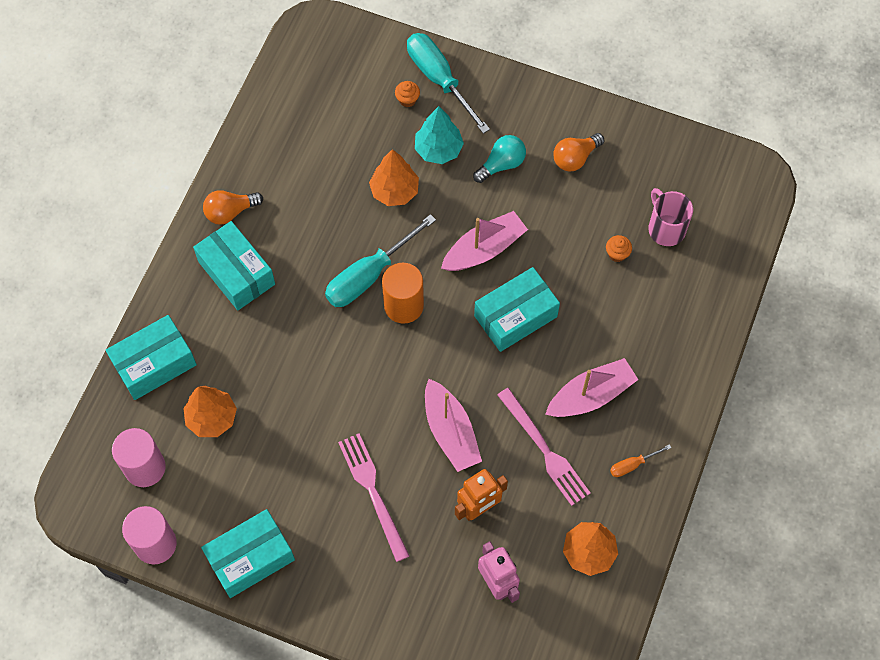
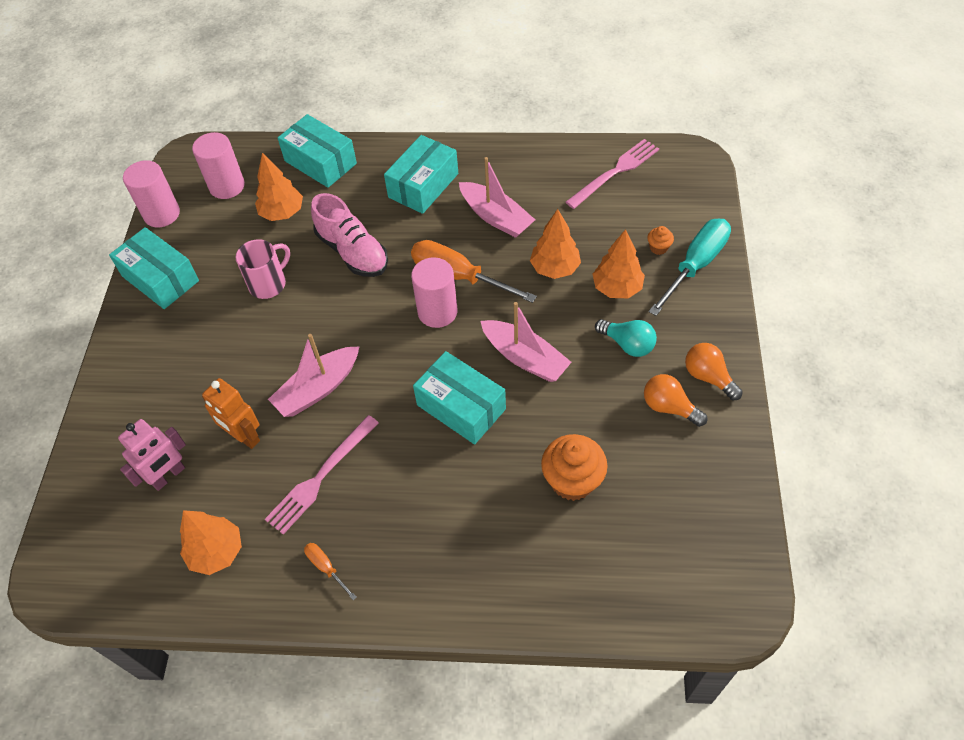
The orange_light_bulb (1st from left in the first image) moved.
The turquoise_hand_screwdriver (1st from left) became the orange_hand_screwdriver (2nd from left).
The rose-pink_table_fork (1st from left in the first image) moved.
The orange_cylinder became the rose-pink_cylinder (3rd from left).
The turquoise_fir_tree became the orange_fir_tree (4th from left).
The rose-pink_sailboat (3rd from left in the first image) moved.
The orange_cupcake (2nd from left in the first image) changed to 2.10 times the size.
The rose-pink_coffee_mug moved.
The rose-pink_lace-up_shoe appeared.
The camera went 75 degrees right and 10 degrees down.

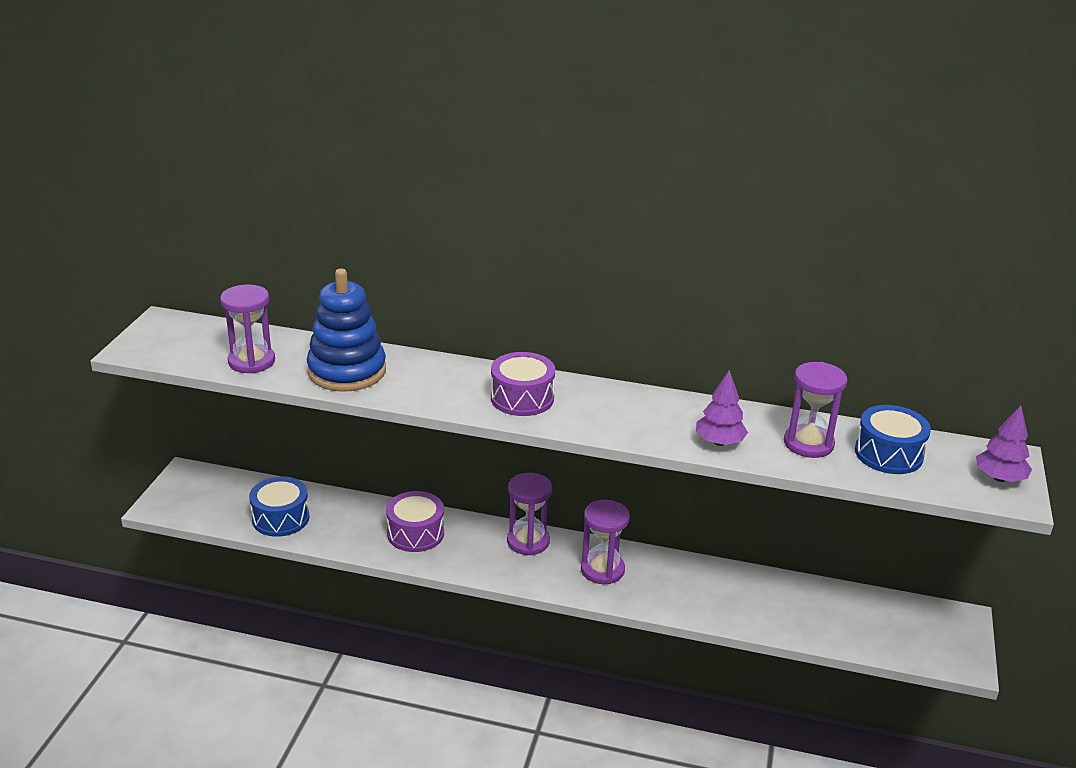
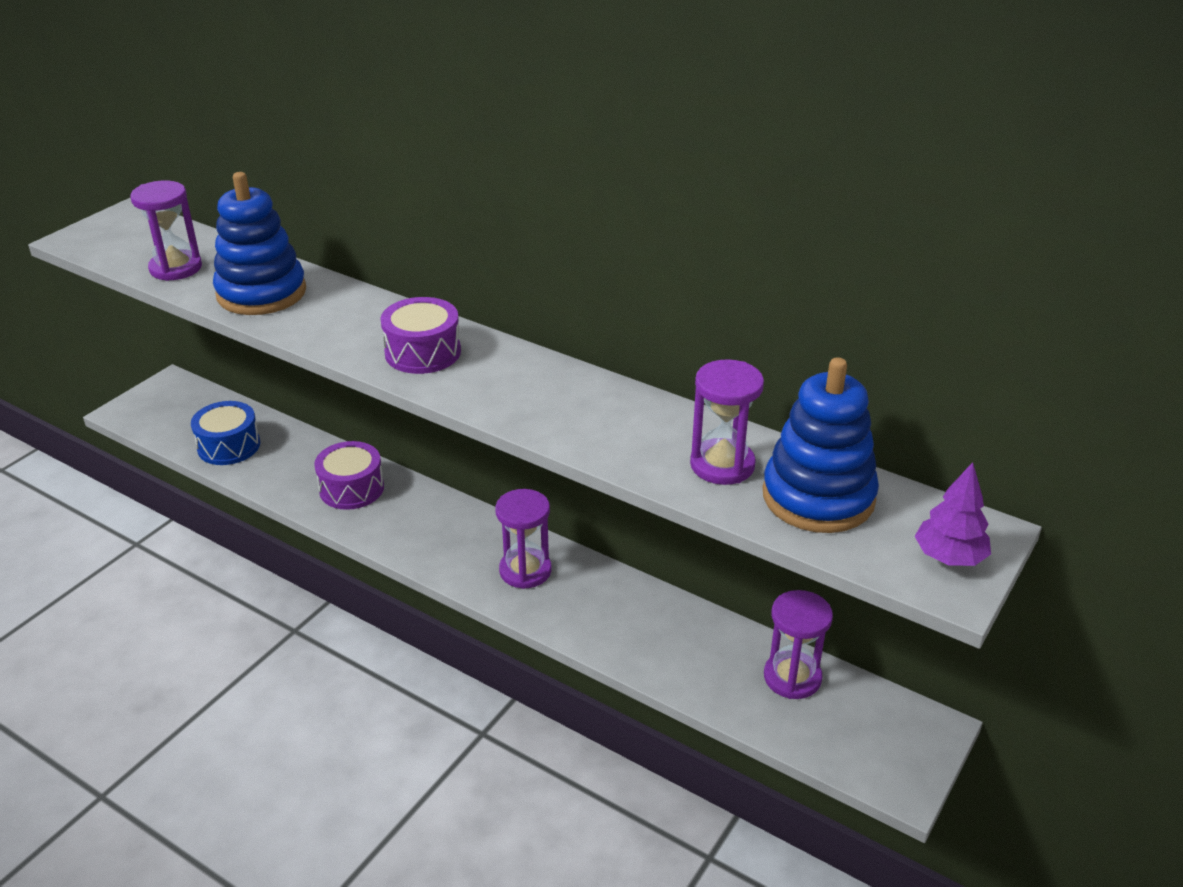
The purple_sand_timer (2nd from left in the first image) moved.
The purple_fir_tree (1st from left) disappeared.
The royal_blue_toy_drum (2nd from left) was replaced by the royal_blue_stacking_toy (2nd from left).
The camera went 20 degrees right and 5 degrees up.

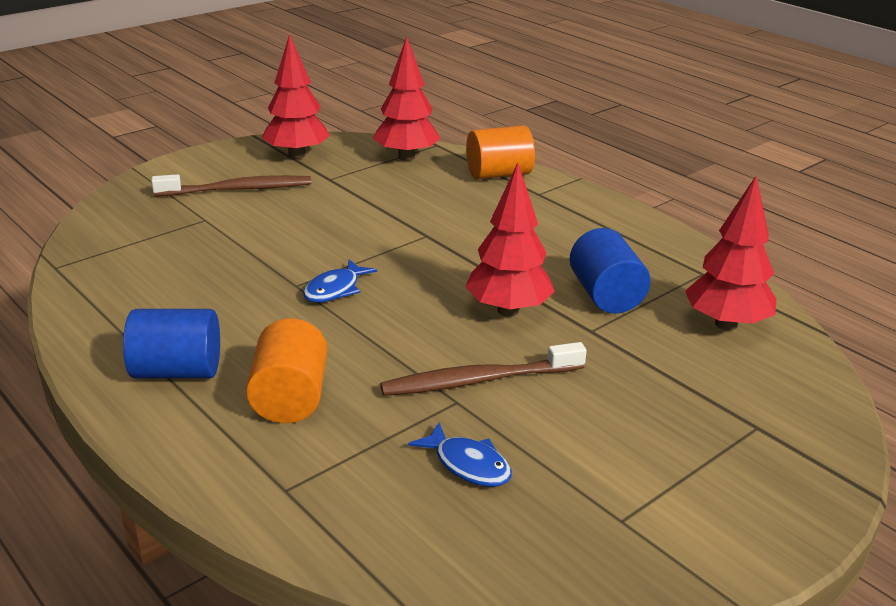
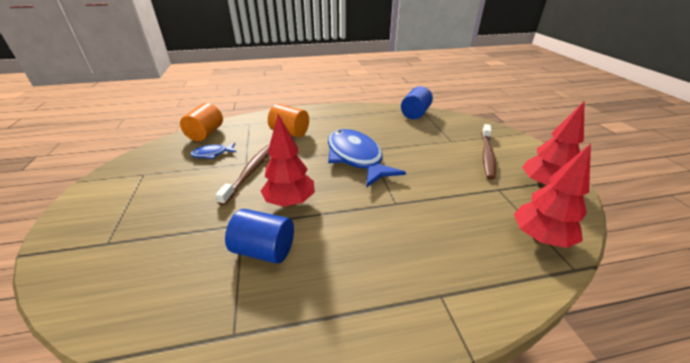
The royal_blue_cylinder (1st from left in the first image) moved.
The royal_blue_fish_figure (1st from left in the first image) changed to 2.21 times the size.
The orange_cylinder (2nd from left in the first image) moved.
The scarlet_fir_tree (4th from left) disappeared.
The camera went 120 degrees right and 5 degrees up.

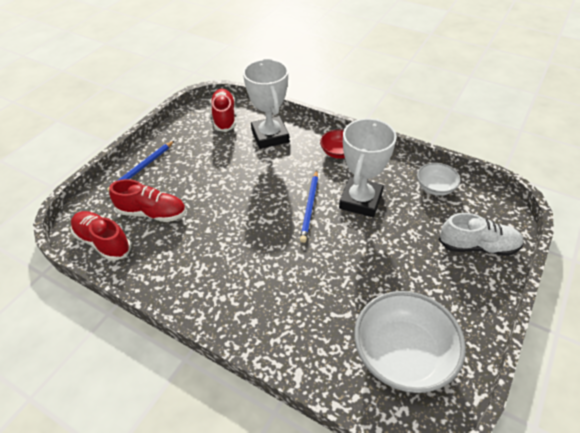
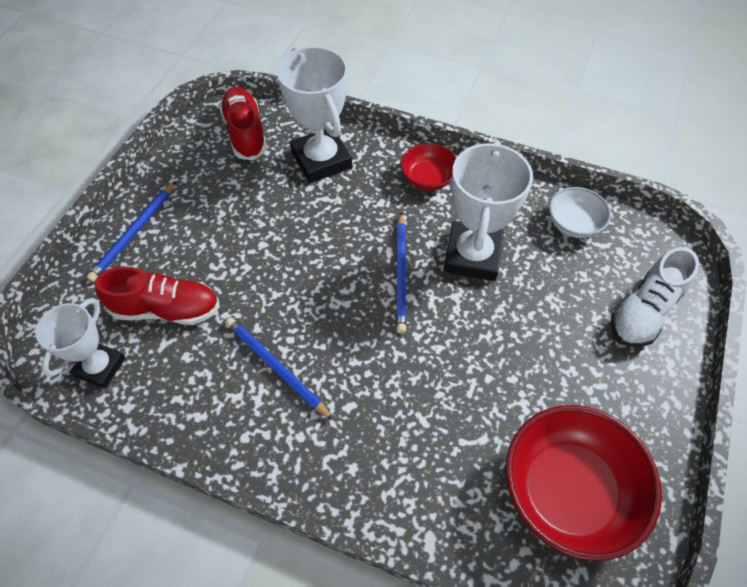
The scarlet_lace-up_shoe (1st from left) was replaced by the pure_white_prize_cup (1st from left).
The pure_white_serving_bowl (1st from left) became the scarlet_serving_bowl (2nd from left).
The pure_white_lace-up_shoe turned 135 degrees clockwise.
The royal_blue_lead_pencil (2nd from left) appeared.
The camera went 10 degrees left and 10 degrees up.

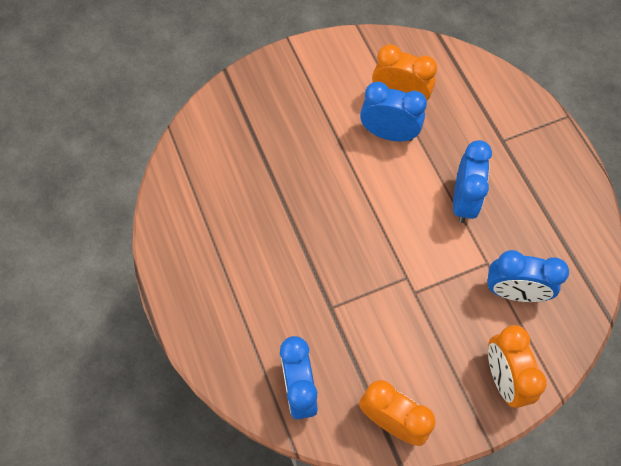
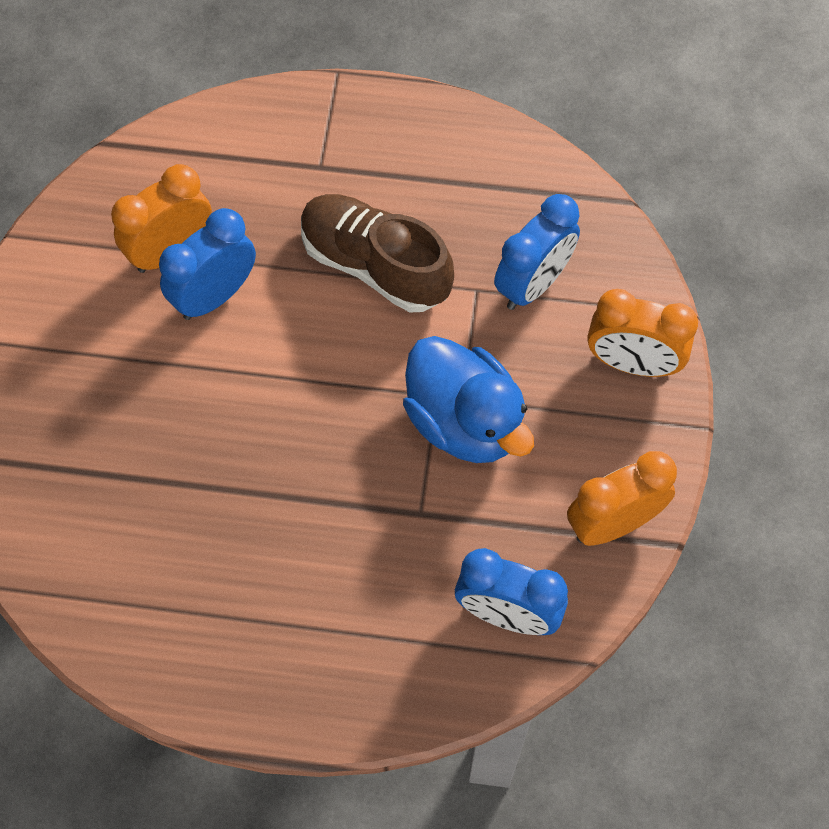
The royal_blue_bedside_clock (3rd from left) was replaced by the brown_lace-up_shoe.
The royal_blue_toy_duck appeared.
The camera went 60 degrees left and 0 degrees up.

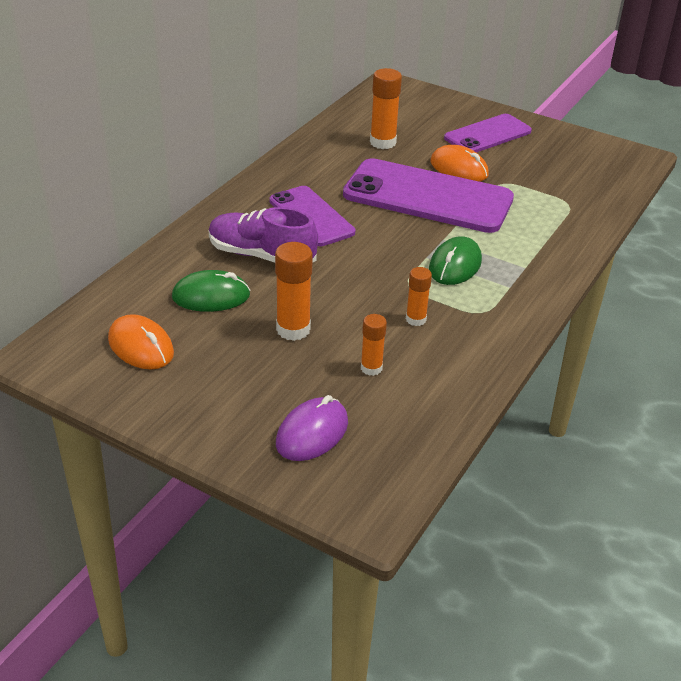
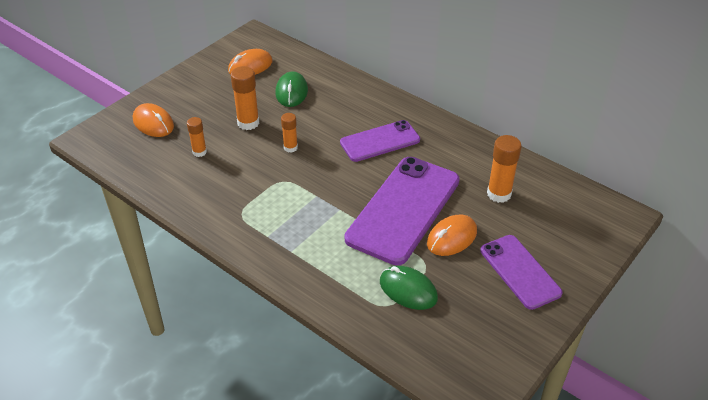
The purple_lace-up_shoe disappeared.
The purple_computer_mouse became the orange_computer_mouse (1st from left).
The orange_glue (4th from left in the first image) moved.
The emerald_computer_mouse (2nd from left) moved.
The camera went 100 degrees right and 5 degrees up.

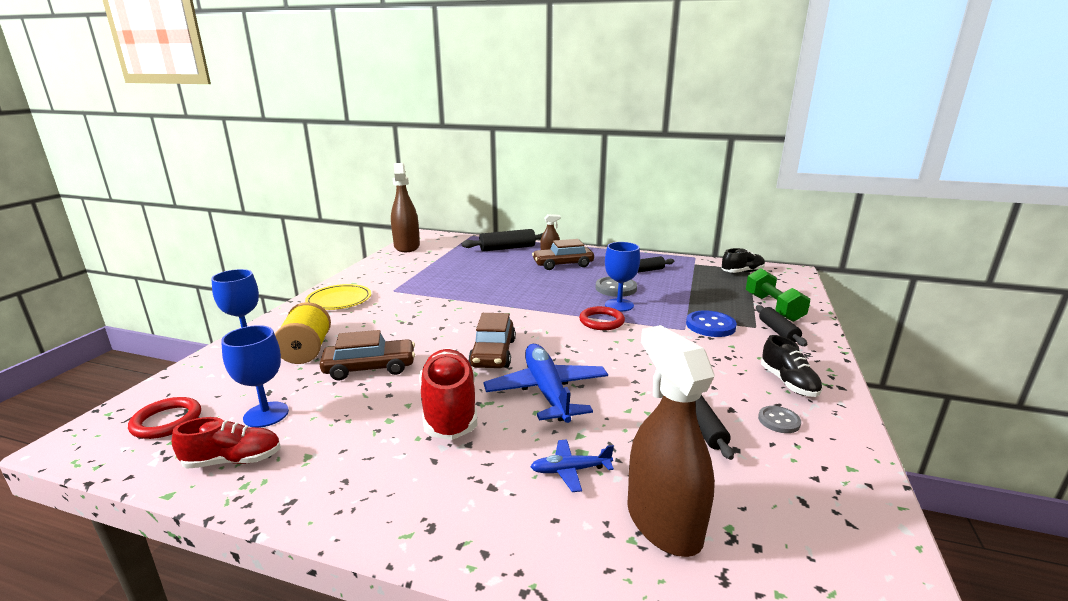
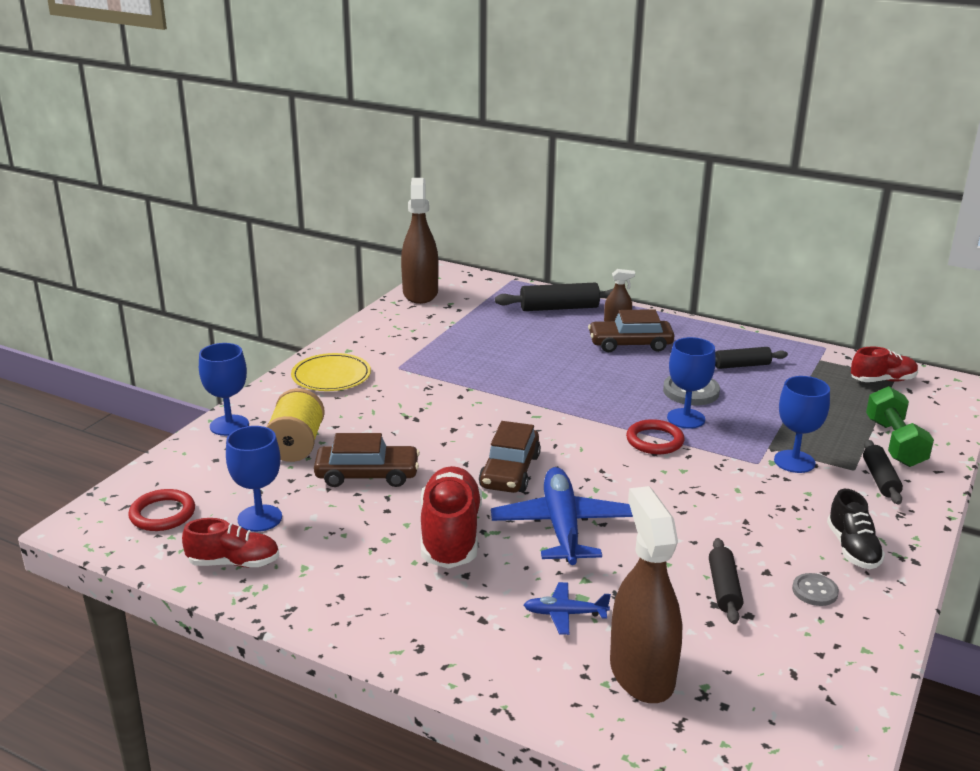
The royal_blue_shirt_button was replaced by the royal_blue_goblet (4th from left).
The ebony_lace-up_shoe (1st from left) became the scarlet_lace-up_shoe (3rd from left).
The camera went 10 degrees right and 5 degrees up.

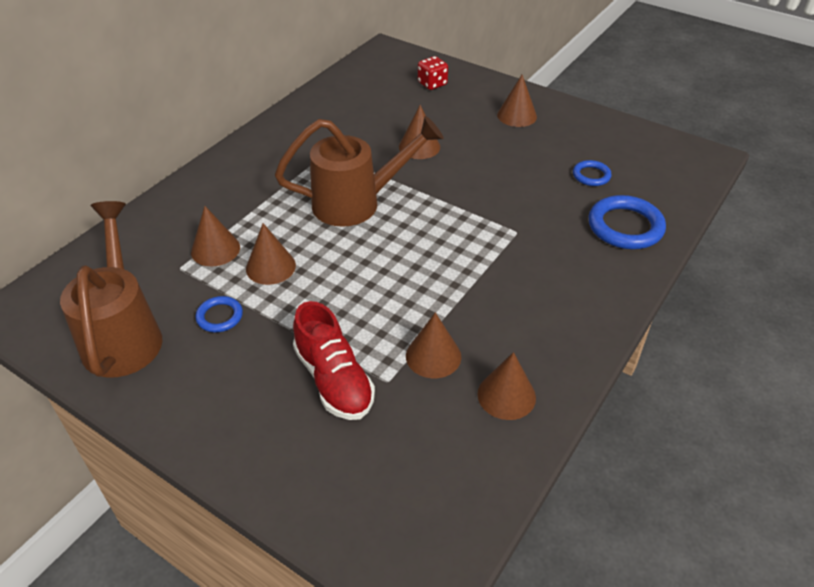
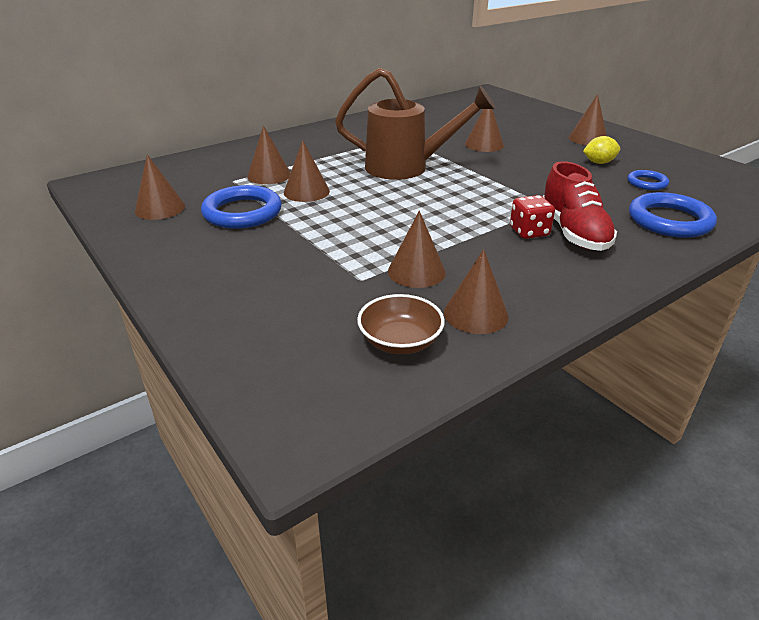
The brown_watering_can (1st from left) was replaced by the brown_cone (1st from left).
The royal_blue_hoop (1st from left) changed to 1.84 times the size.
The scarlet_lace-up_shoe moved.
The scarlet_dice moved.
The brown_serving_bowl appeared.
The bright_yellow_citrus_fruit appeared.
The camera went 20 degrees right and 10 degrees down.

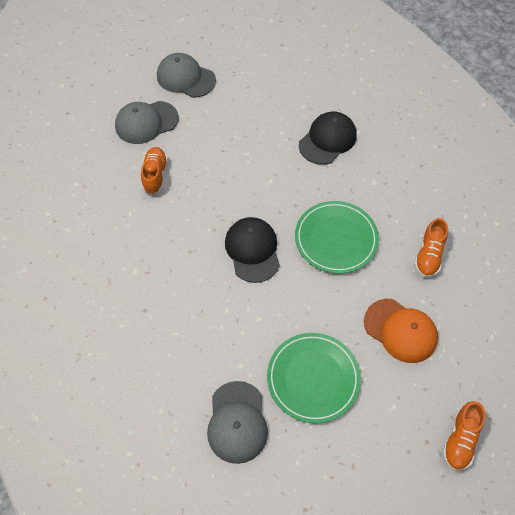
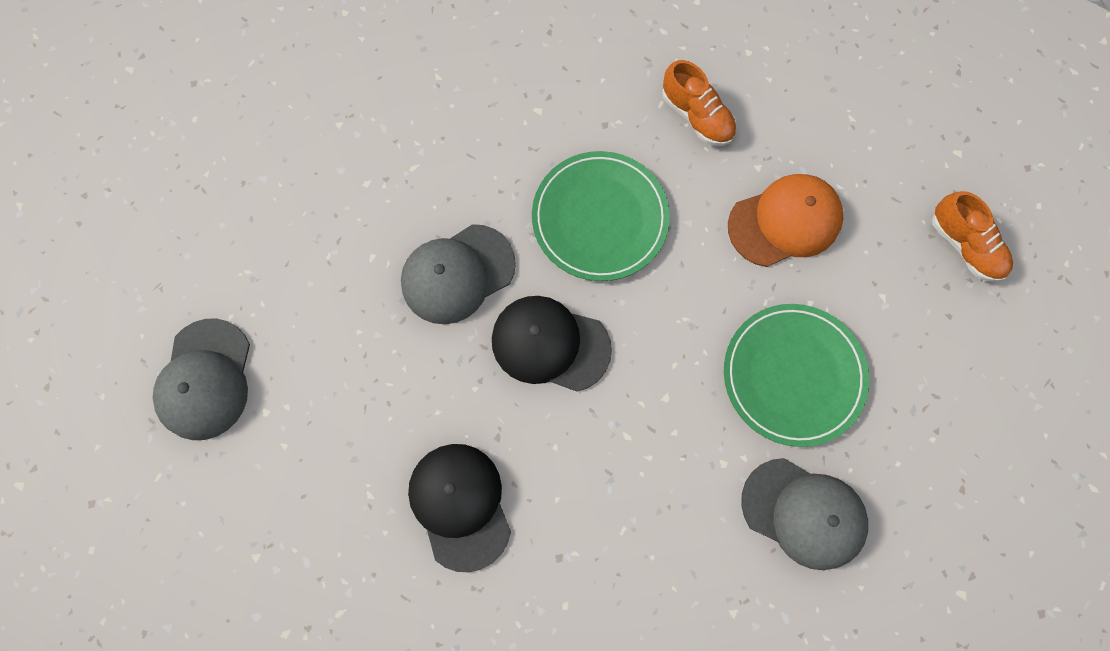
The orange_lace-up_shoe (1st from left) disappeared.
The gray_baseball_cap (2nd from left) moved.
The ebony_baseball_cap (2nd from left in the first image) moved.
The camera went 60 degrees left and 15 degrees up.

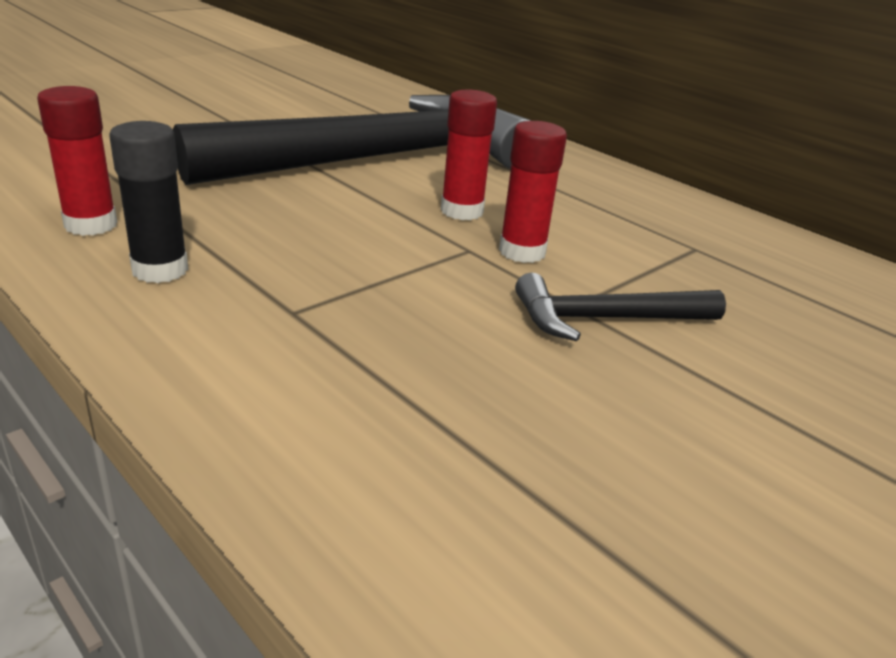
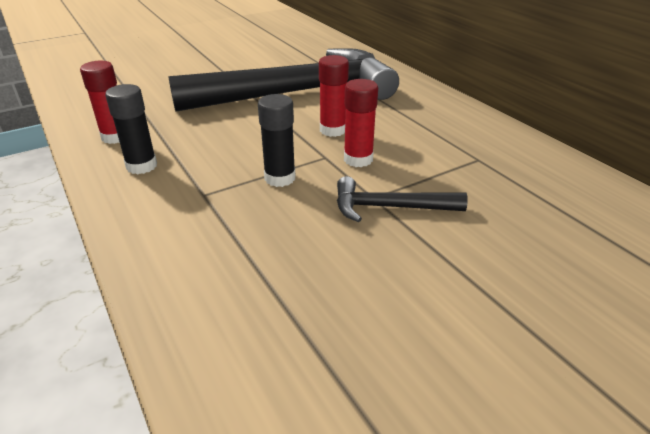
The ebony_glue (2nd from left) appeared.
The camera went 15 degrees right and 5 degrees up.

